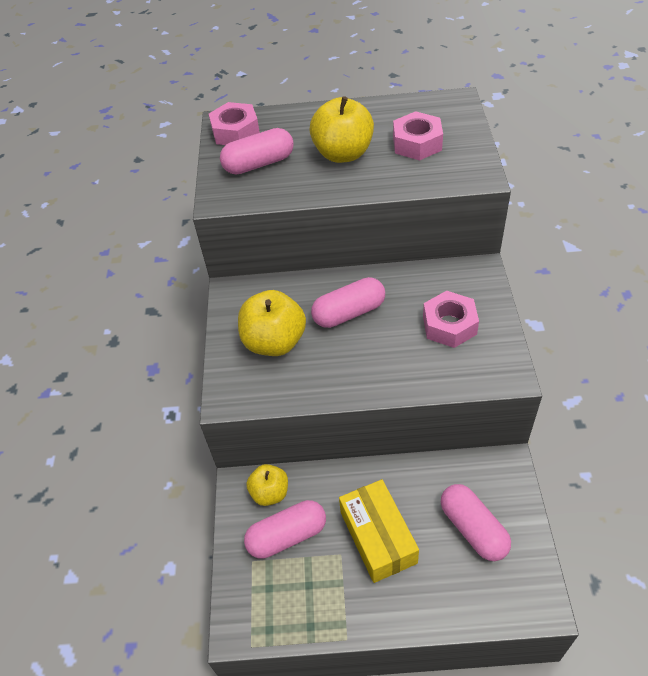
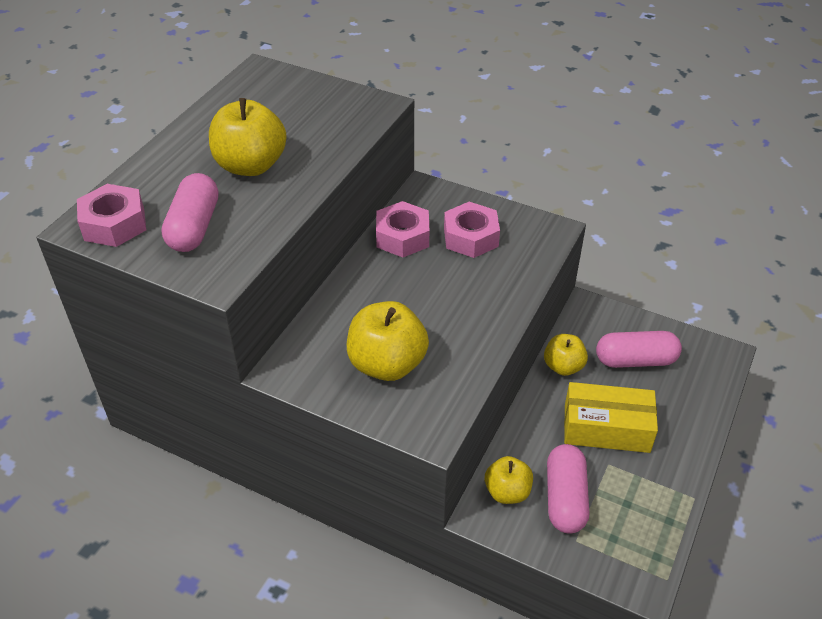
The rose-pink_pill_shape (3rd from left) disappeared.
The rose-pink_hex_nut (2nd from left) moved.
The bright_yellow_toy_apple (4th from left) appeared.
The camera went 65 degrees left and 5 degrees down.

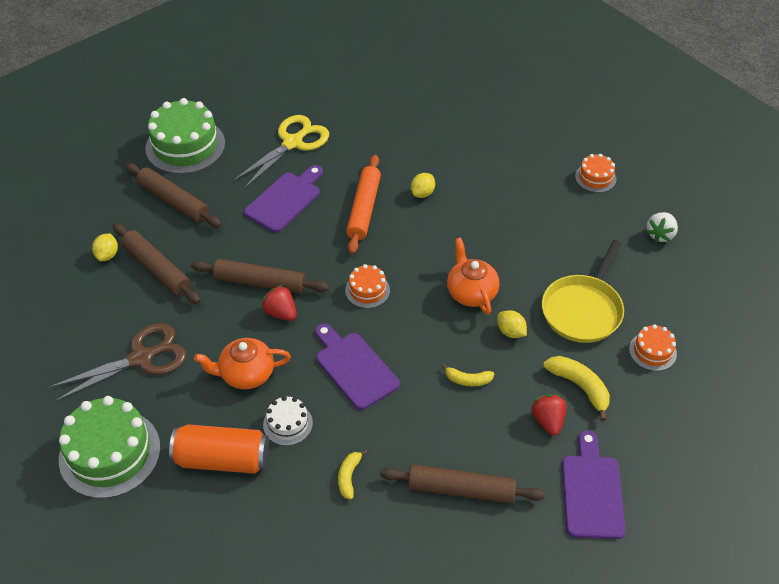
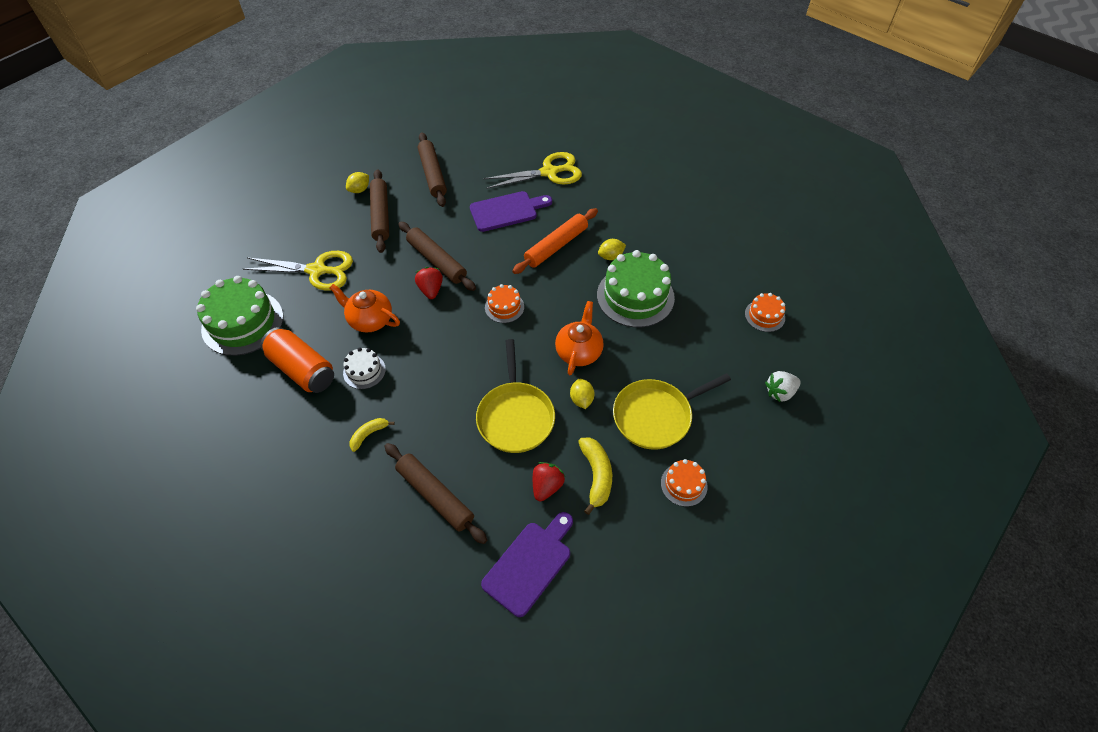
The brown_pair_of_scissors became the bright_yellow_pair_of_scissors (1st from left).
The emerald_layer_cake (2nd from left) moved.
The purple_cutting_board (2nd from left) disappeared.
The bright_yellow_banana (2nd from left) was replaced by the bright_yellow_frying_pan (1st from left).
The camera went 35 degrees right and 5 degrees up.

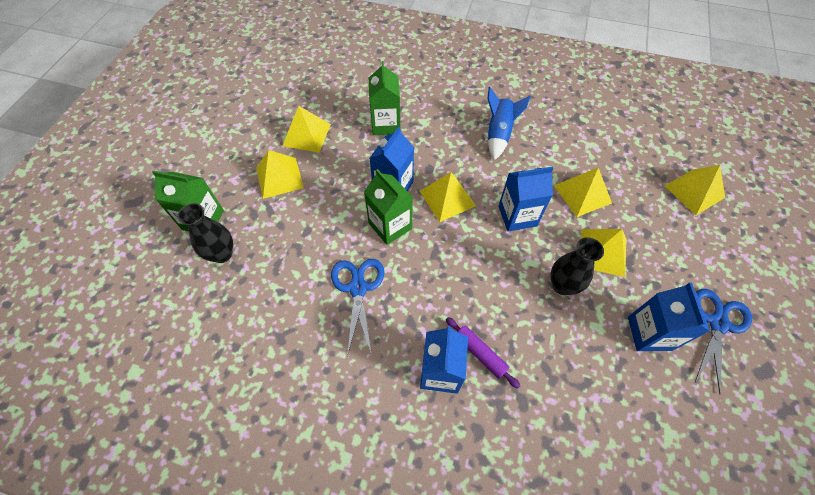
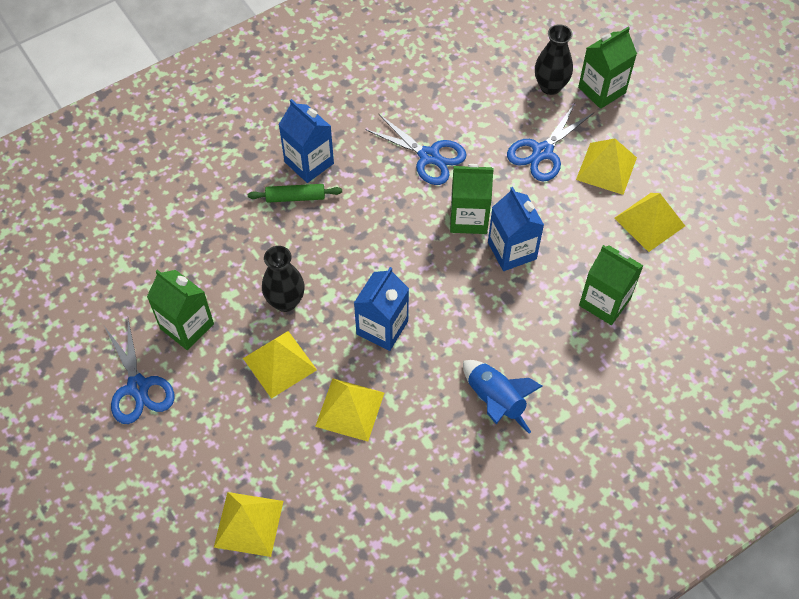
The bright_yellow_pyramid (3rd from left) disappeared.
The purple_rolling_pin became the emerald_rolling_pin.
The royal_blue_carton (4th from left) became the emerald_carton (1st from left).
The royal_blue_pair_of_scissors (3rd from left) appeared.
The camera went 130 degrees right and 0 degrees up.

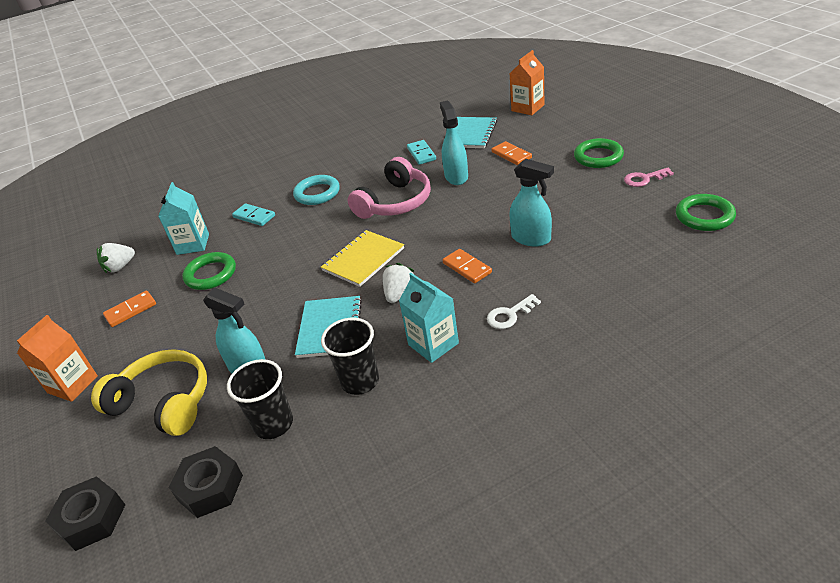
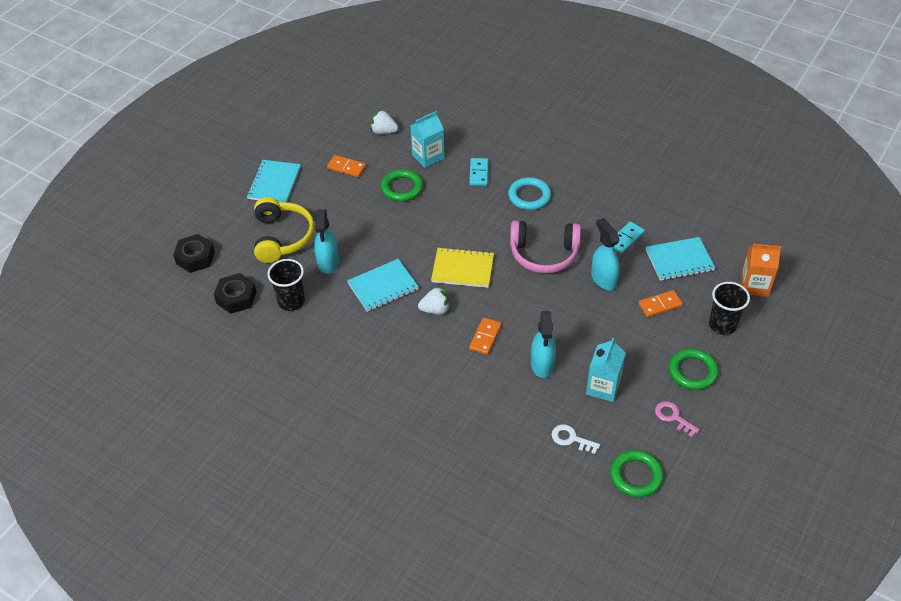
The orange_carton (1st from left) was replaced by the turquoise_notepad (1st from left).
The ebony_beaker (2nd from left) moved.
The turquoise_carton (2nd from left) moved.
The turquoise_spray_bottle (2nd from left in the first image) turned 75 degrees counterclockwise.
The pure_white_door_key moved.
The orange_domino_tile (3rd from left) turned 45 degrees clockwise.
The camera went 55 degrees right and 10 degrees up.

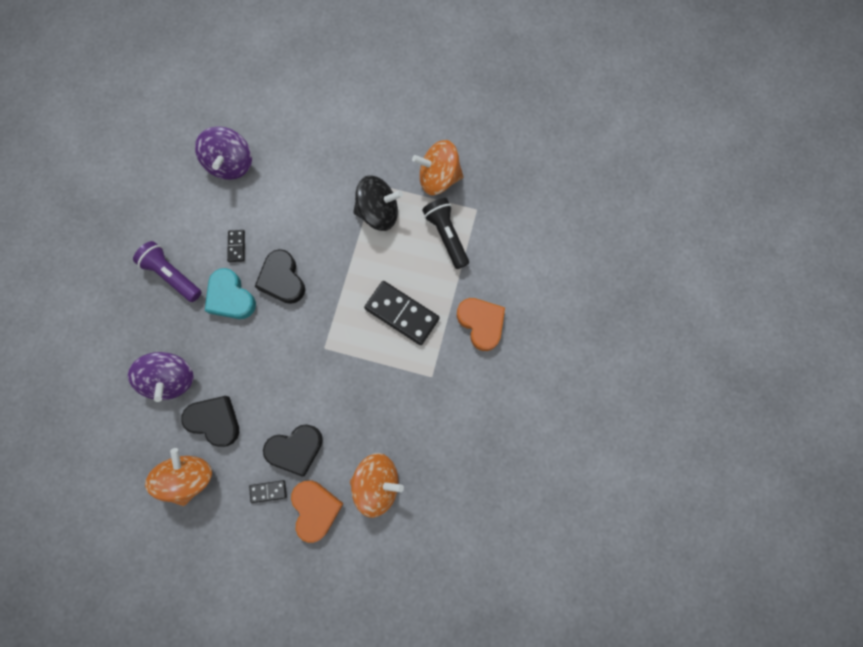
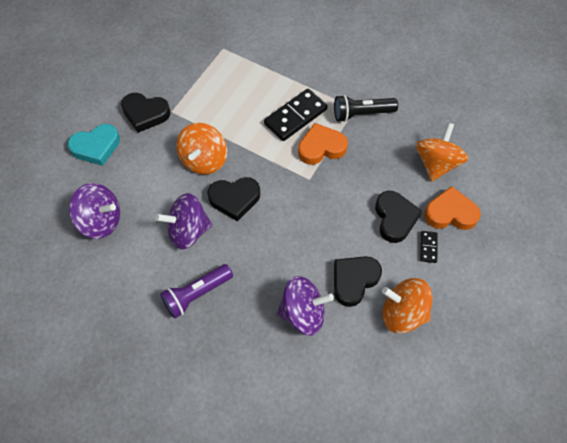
The turquoise_heart moved.
The ebony_domino_tile (1st from left) was replaced by the purple_toy_top (2nd from left).
The ebony_toy_top disappeared.
The orange_toy_top (3rd from left in the first image) moved.
The ebony_flashlight moved.
The orange_heart (2nd from left in the first image) moved.
The ebony_heart (1st from left) appeared.
The camera went 75 degrees left and 15 degrees down.

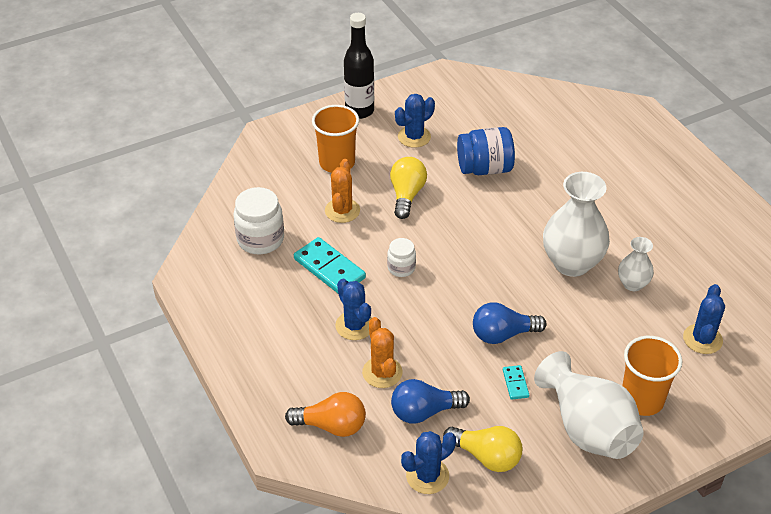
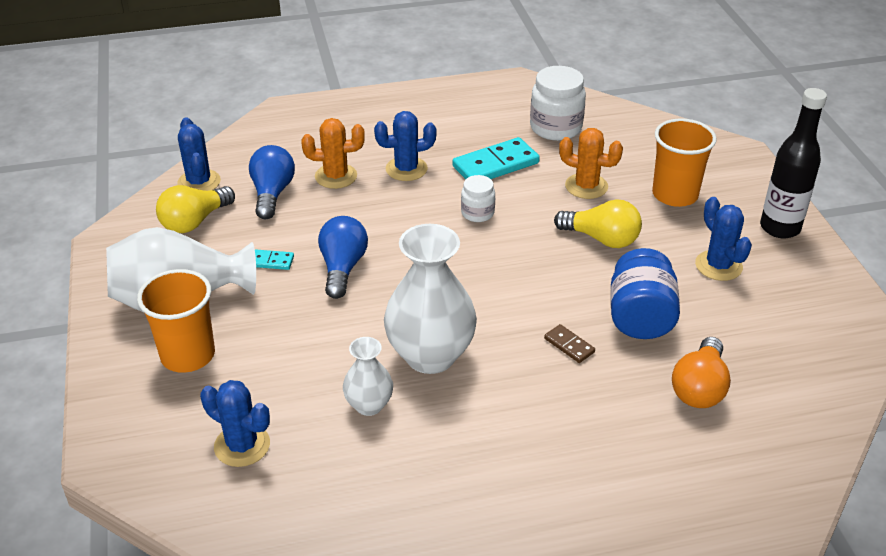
The orange_light_bulb moved.
The brown_domino_tile appeared.
The camera went 105 degrees right and 5 degrees down.

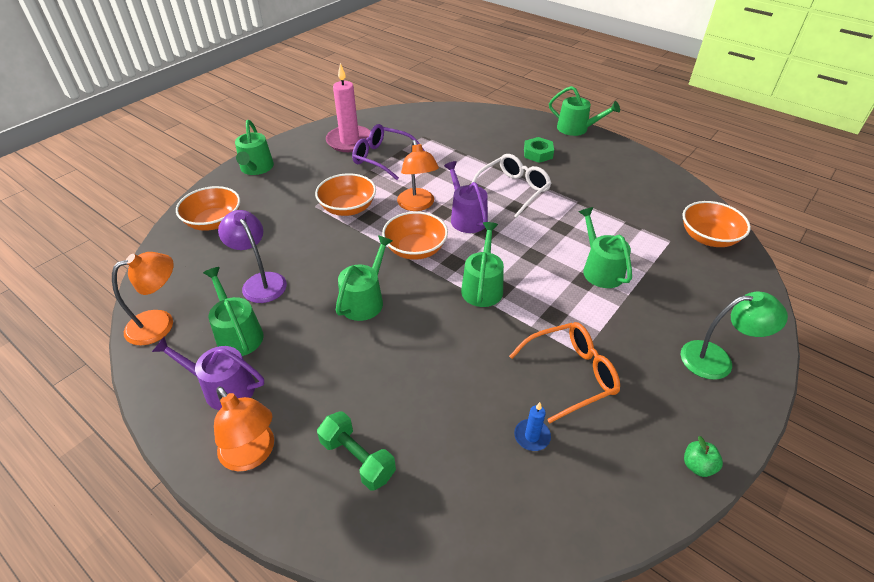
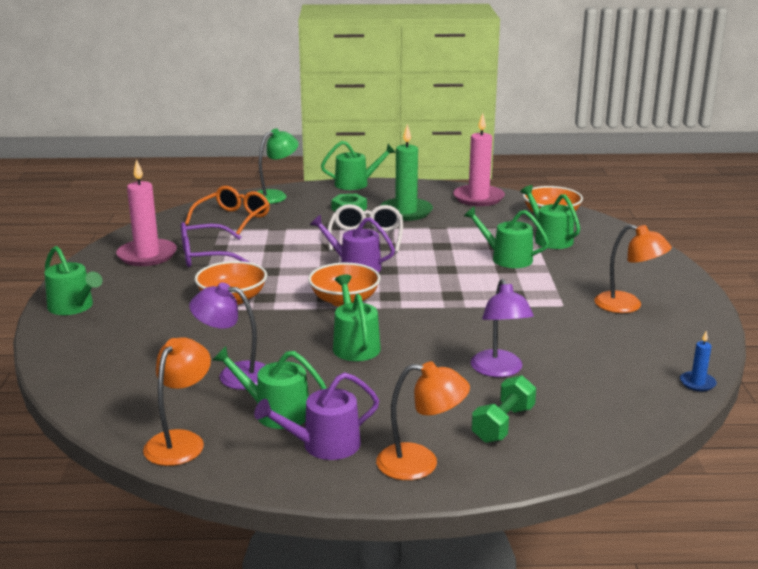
The orange_serving_bowl (1st from left) disappeared.
The emerald_dumbbell turned 60 degrees counterclockwise.
The orange_reading_lamp (3rd from left) moved.
The emerald_watering_can (4th from left in the first image) moved.
The orange_glasses moved.
The royal_blue_wax_candle moved.
The emerald_reading_lamp moved.
The emerald_toy_apple disappeared.
The emerald_wax_candle appeared.
The rose-pink_wax_candle (2nd from left) appeared.
The purple_reading_lamp (2nd from left) appeared.
The camera went 40 degrees left and 20 degrees down.

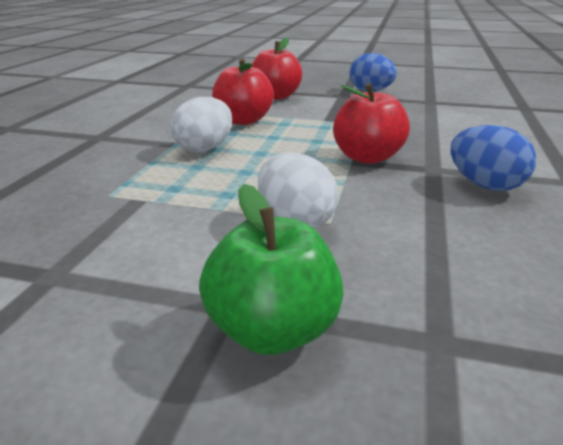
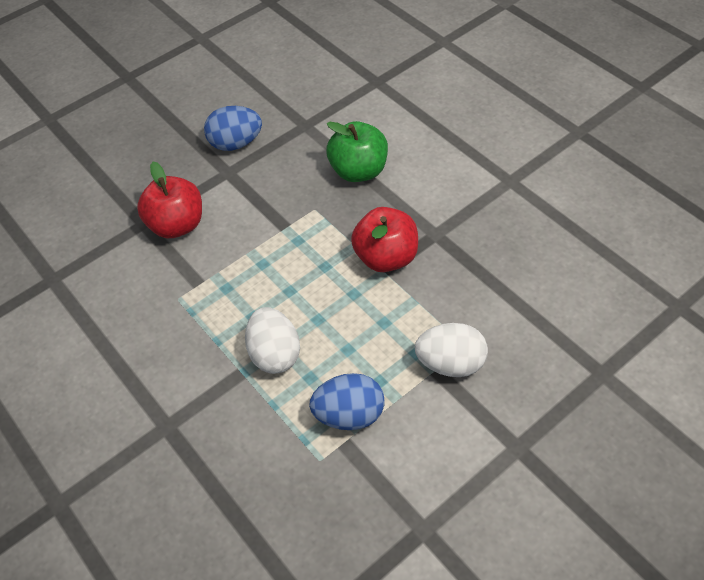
The emerald_toy_apple moved.
The scarlet_toy_apple (1st from left) disappeared.
The royal_blue_egg_shape (2nd from left) moved.
The camera went 50 degrees left and 25 degrees up.

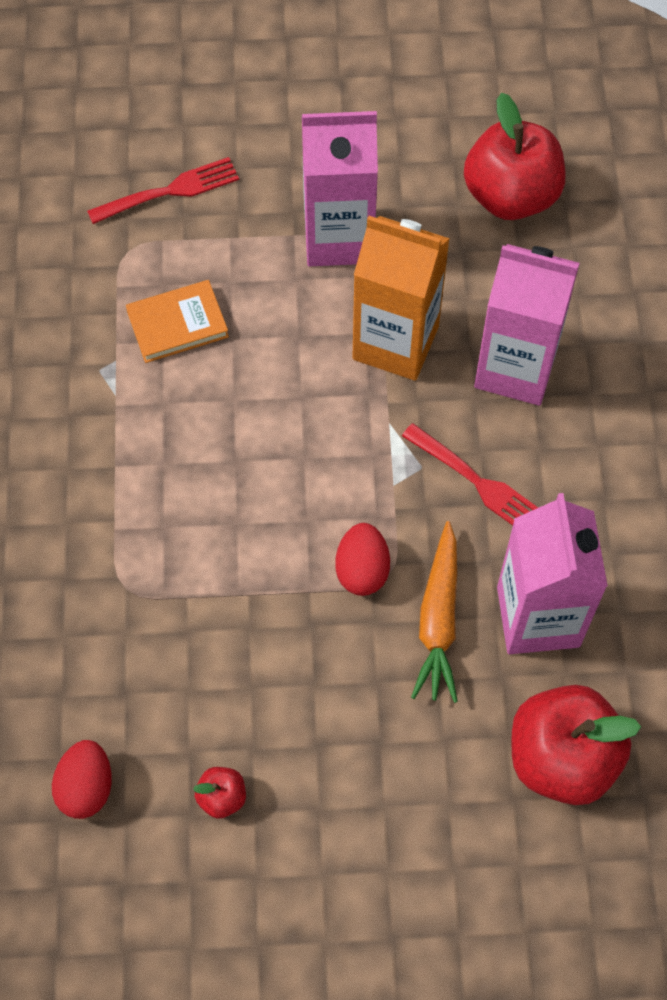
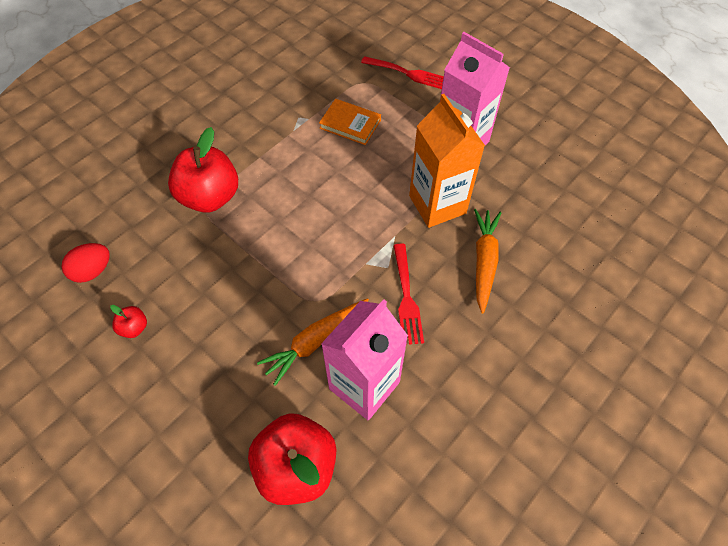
The scarlet_egg_shape (2nd from left) disappeared.
The scarlet_toy_apple (2nd from left) moved.
The rose-pink_carton (2nd from left) was replaced by the orange_toy_carrot (2nd from left).
The camera went 45 degrees right and 5 degrees down.

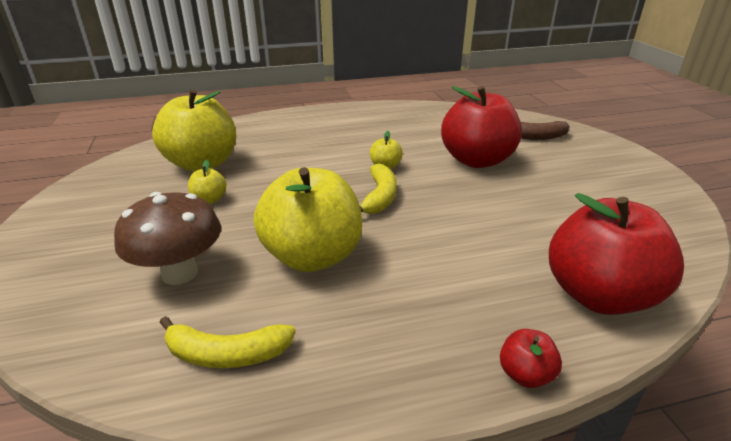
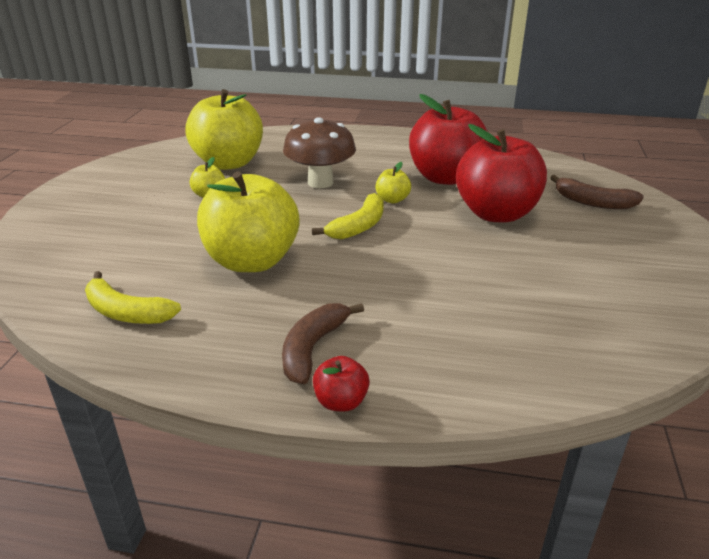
The brown_toadstool moved.
The scarlet_toy_apple (3rd from left in the first image) moved.
The brown_banana (1st from left) appeared.
The camera went 25 degrees right and 0 degrees up.

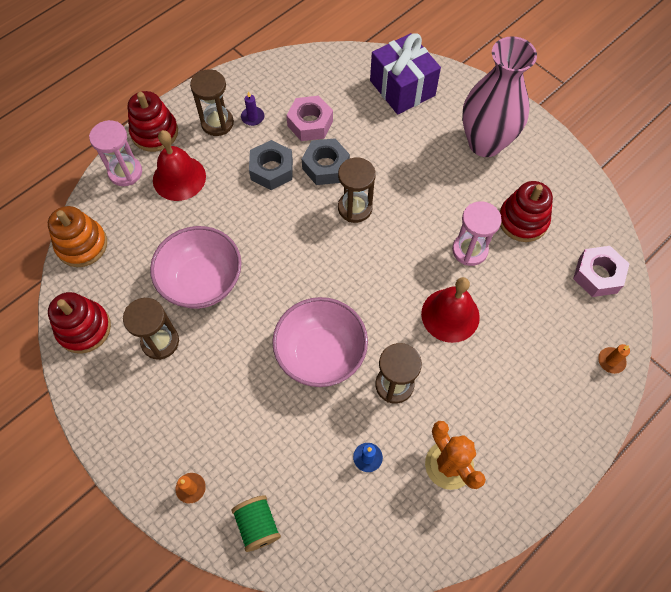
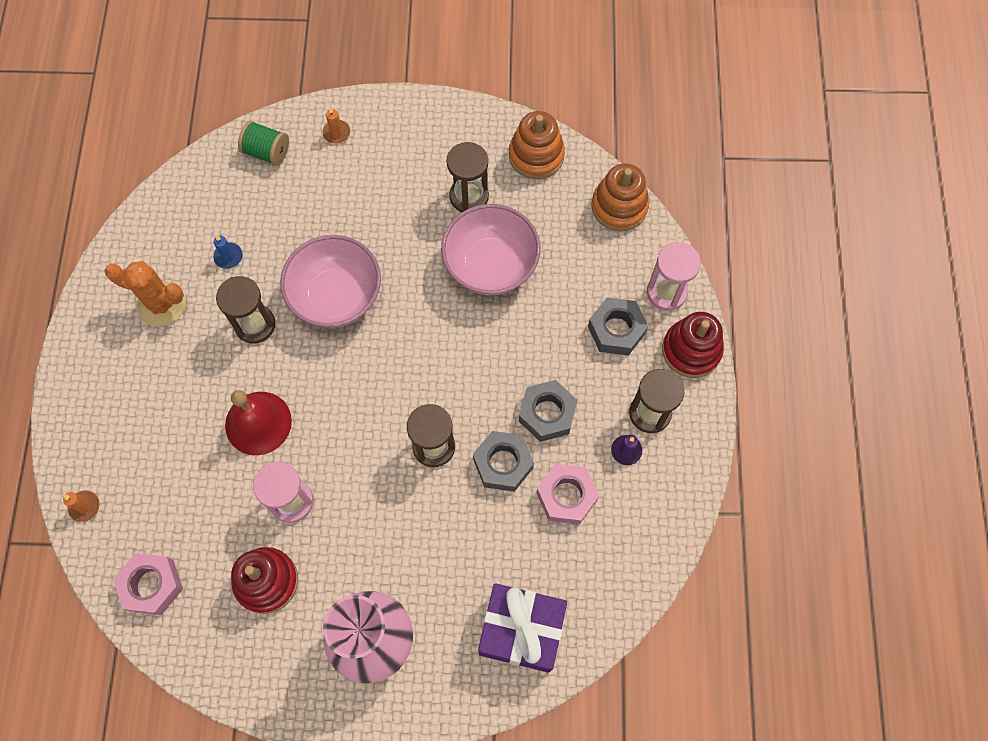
The scarlet_stacking_toy (1st from left) became the orange_stacking_toy (1st from left).
The scarlet_bell (1st from left) was replaced by the gray_hex_nut (3rd from left).
The camera went 135 degrees right and 5 degrees up.

